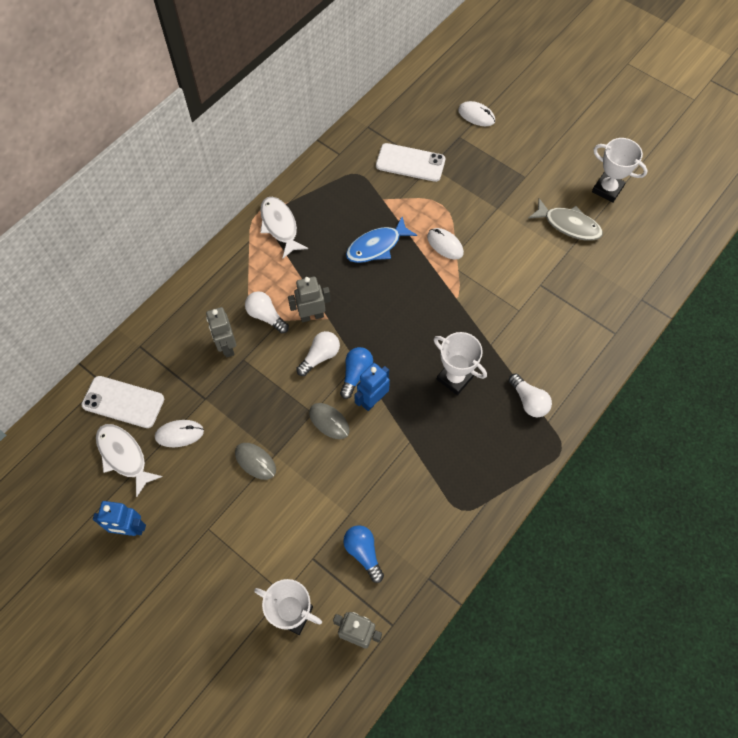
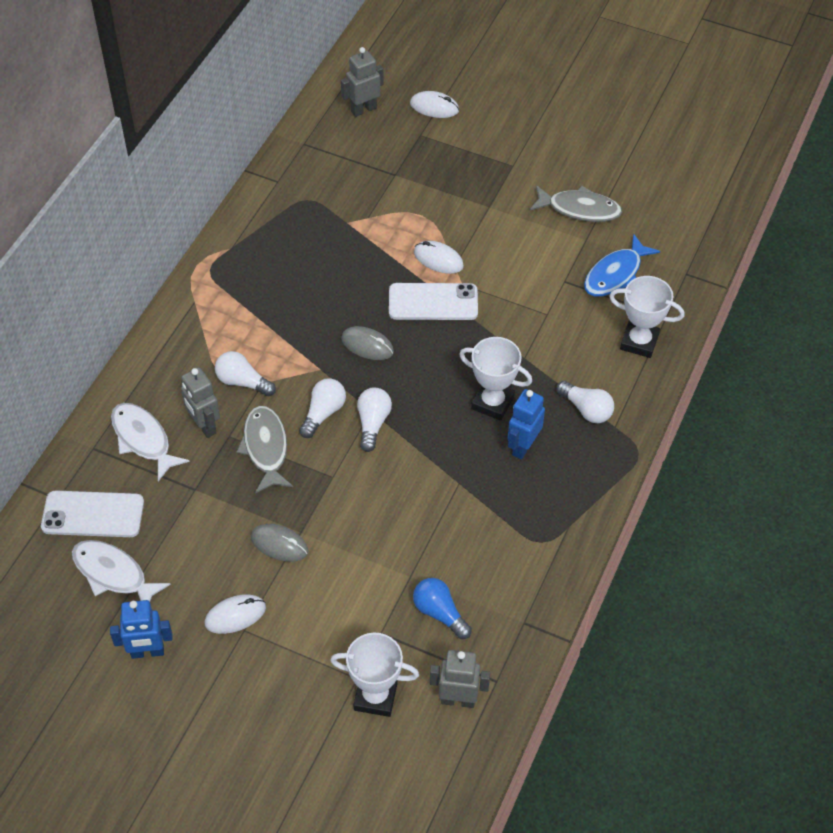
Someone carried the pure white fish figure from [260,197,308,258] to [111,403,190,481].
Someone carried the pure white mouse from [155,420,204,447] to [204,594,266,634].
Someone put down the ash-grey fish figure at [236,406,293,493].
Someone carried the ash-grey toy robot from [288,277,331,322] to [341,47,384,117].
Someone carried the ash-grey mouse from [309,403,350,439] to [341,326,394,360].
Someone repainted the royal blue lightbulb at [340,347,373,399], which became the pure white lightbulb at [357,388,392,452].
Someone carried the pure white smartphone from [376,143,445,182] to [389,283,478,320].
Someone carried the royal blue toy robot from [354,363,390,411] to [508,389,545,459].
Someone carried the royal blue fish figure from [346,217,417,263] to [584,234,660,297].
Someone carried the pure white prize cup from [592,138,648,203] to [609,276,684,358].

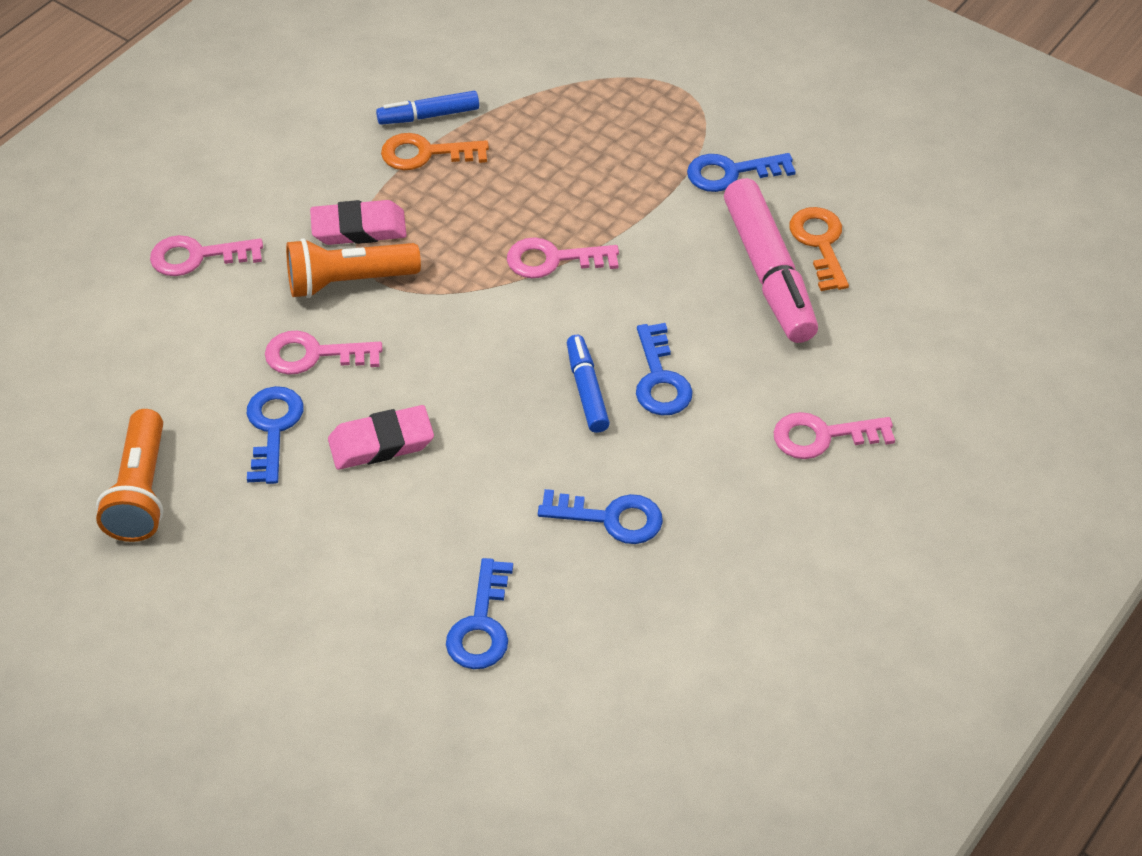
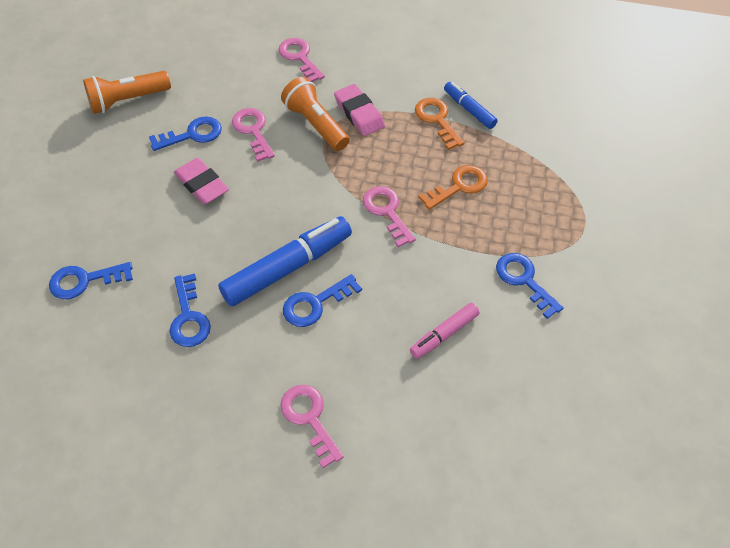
Someone scaled the royal blue felt pen at [567,335,610,433] by 1.83.
Someone scaled the rosy felt pen at [724,178,818,343] by 0.55.
Someone carried the orange key from [789,207,849,291] to [418,165,488,210].

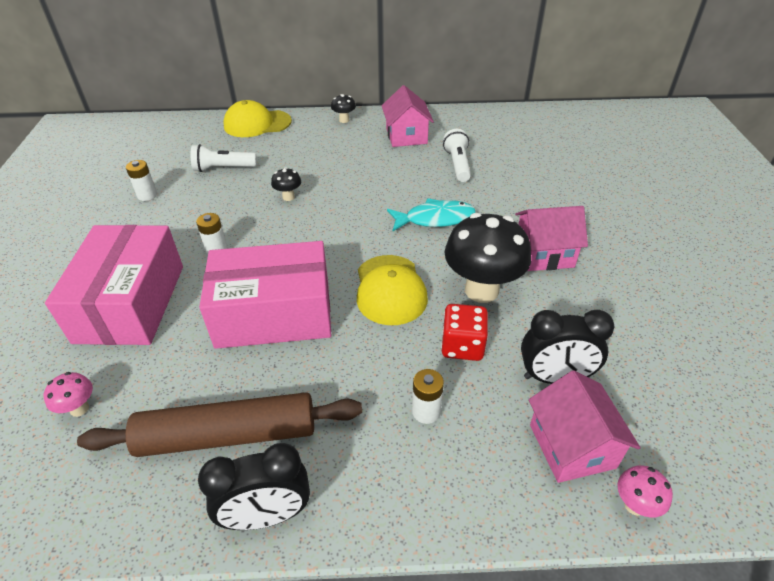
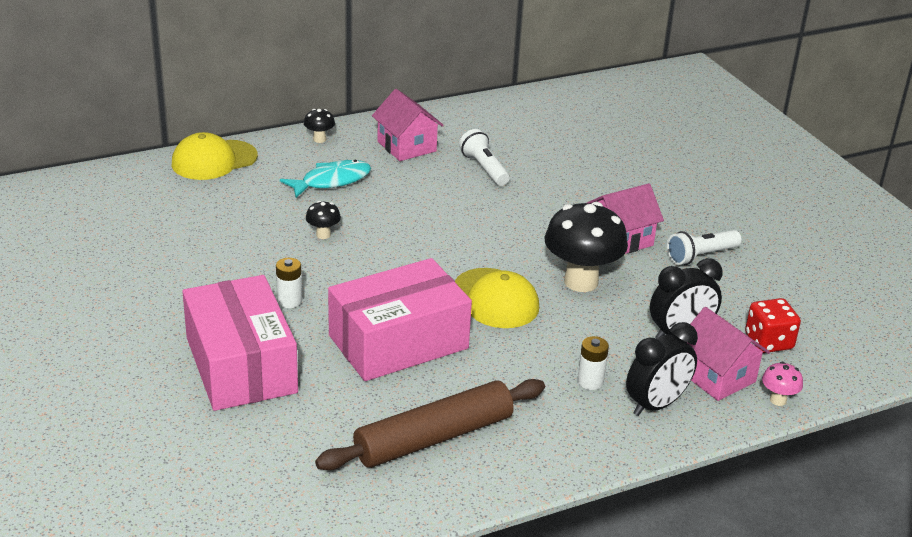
Someone carried the turquoise fish figure from [387,198,476,231] to [280,160,371,198].
Someone carried the jet-black clock from [198,443,310,530] to [626,322,698,416].
Someone carried the pure white flashlight from [191,144,257,172] to [667,230,742,265].
Someone carried the crimson game die from [441,304,488,361] to [745,298,801,353].
Someone took away the rosy mushroom at [44,372,93,417].
Someone took away the pure white battery at [126,160,157,201].

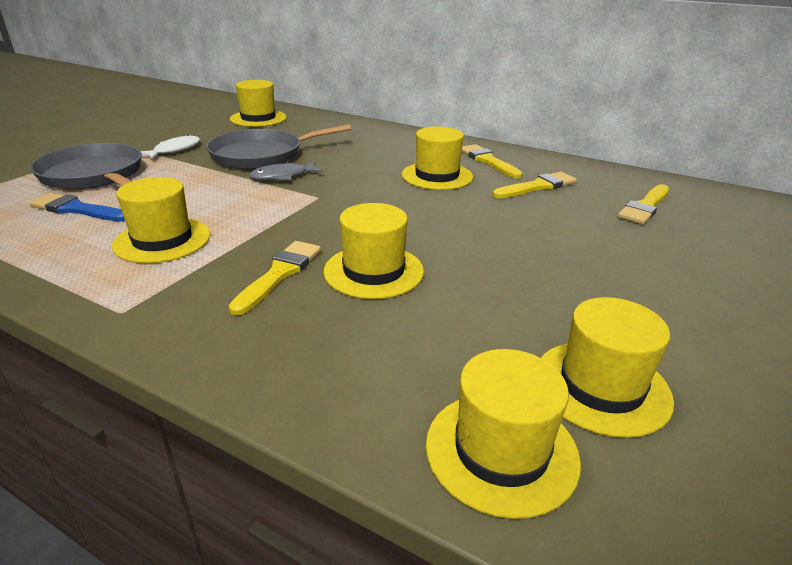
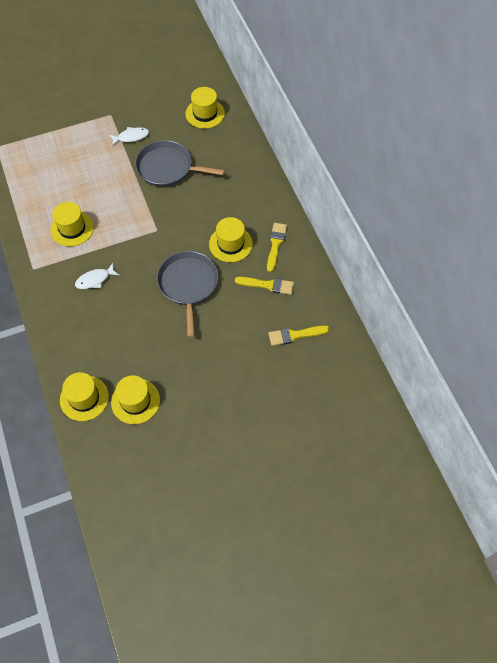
Someone swapped the yellow brush at [228,241,321,315] for the pure white fish figure at [75,263,119,289].
Someone carried the ash-grey frying pan from [30,143,142,189] to [157,251,218,337].
Someone took away the royal blue brush at [29,193,125,221].
Someone took away the ash-grey fish figure at [249,162,323,180].
Someone took away the yellow hat at [324,203,424,299].

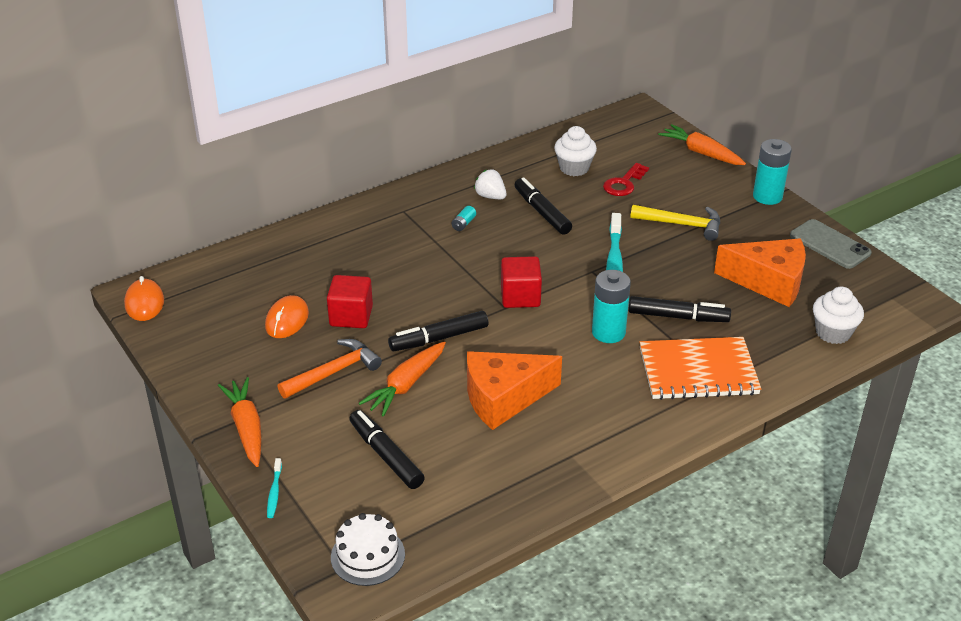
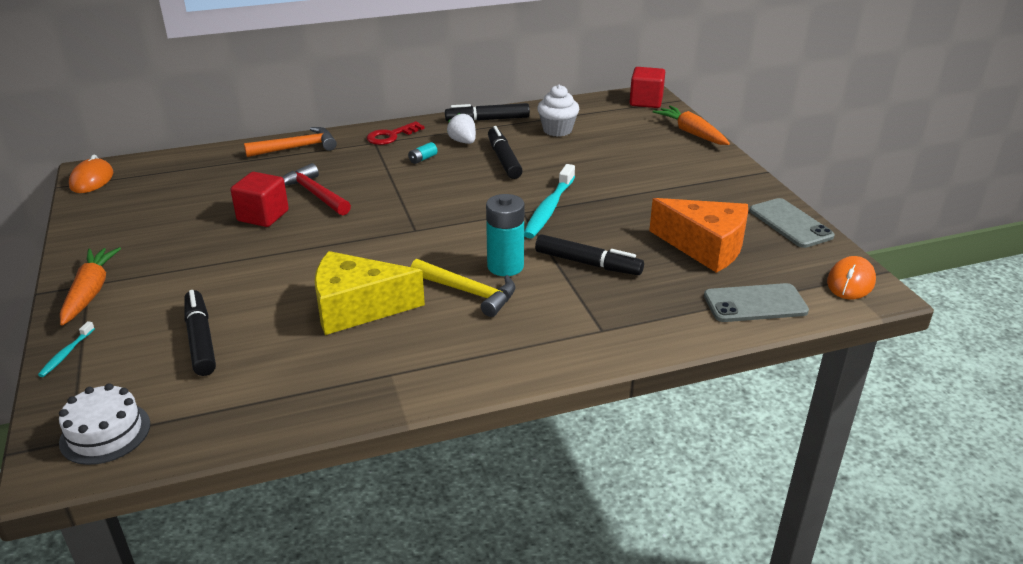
Someone carried the orange claw hammer from [277,339,382,399] to [244,127,337,157].
Someone put down the crimson claw hammer at [282,163,351,215].
Someone repainted the orange piece of cheese at [467,351,562,430], which became the yellow piece of cheese at [315,251,425,335].
Someone carried the crimson key from [603,163,649,196] to [366,121,425,145].
Someone carried the yellow claw hammer from [630,205,720,241] to [410,259,516,317].
Someone carried the jet-black felt pen from [388,311,489,351] to [445,103,530,121].
Someone carried the crimson cube from [501,256,542,308] to [630,67,665,108].
Someone swapped the pure white fairy cake at [813,287,864,344] for the ash-grey smartphone at [704,283,809,322].
Someone carried the orange mouse from [265,295,309,338] to [827,256,876,299].
Someone took away the orange toy carrot at [359,341,446,417].
Someone took away the orange notebook at [640,337,761,400].
Someone took away the turquoise battery at [753,139,792,205].

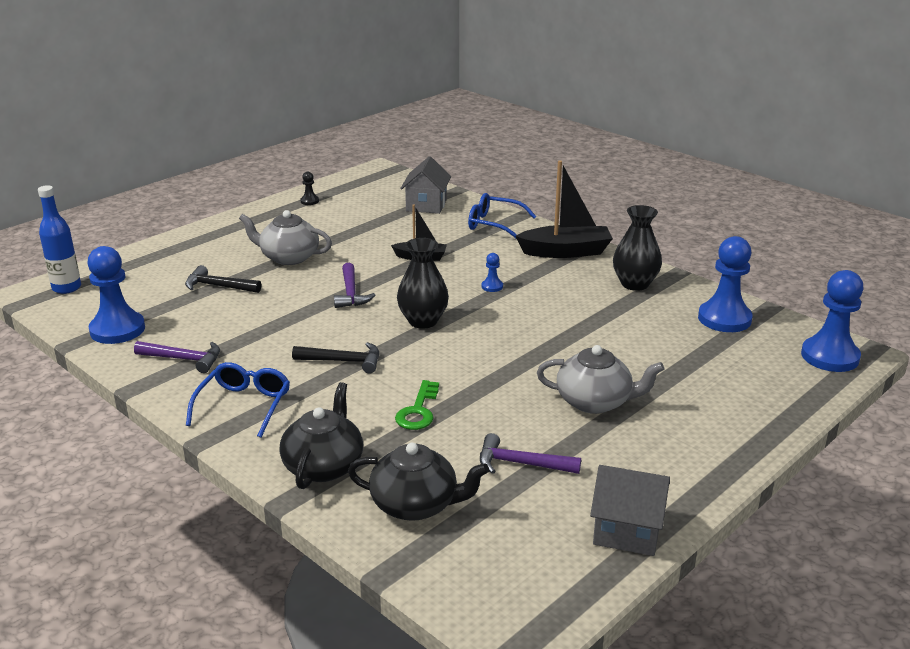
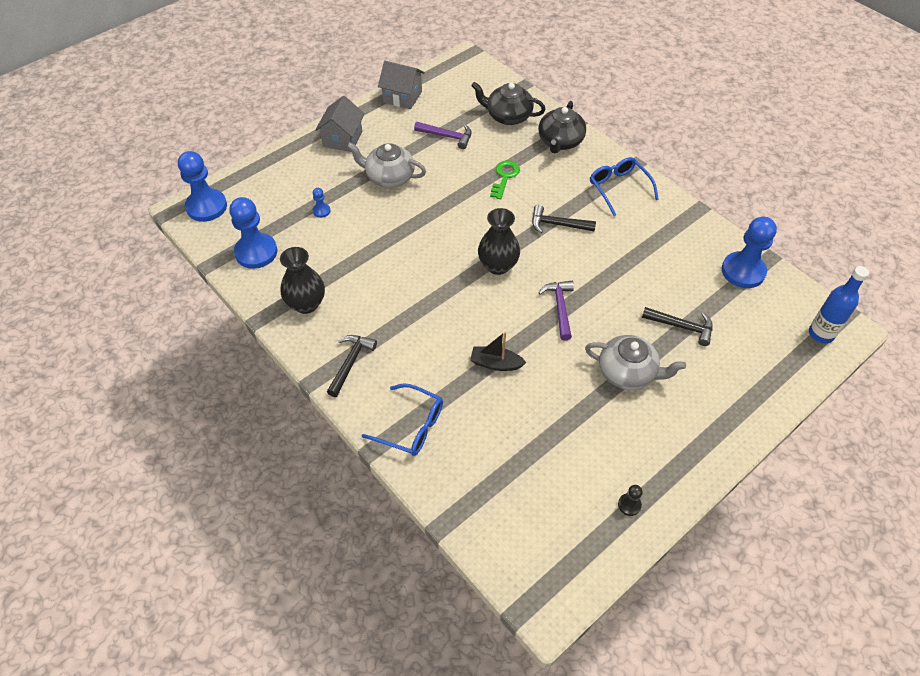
Someone carried the royal blue chess pawn from [482,253,503,292] to [312,188,331,218].
Someone carried the ash-grey cottage from [400,156,451,214] to [315,96,365,152].
Someone swapped the jet-black sailboat at [516,161,613,258] for the jet-black claw hammer at [327,335,377,397].
Someone rotated the royal blue eyeglasses at [186,362,290,438] by 135 degrees clockwise.
Someone took away the royal purple claw hammer at [134,341,220,373].

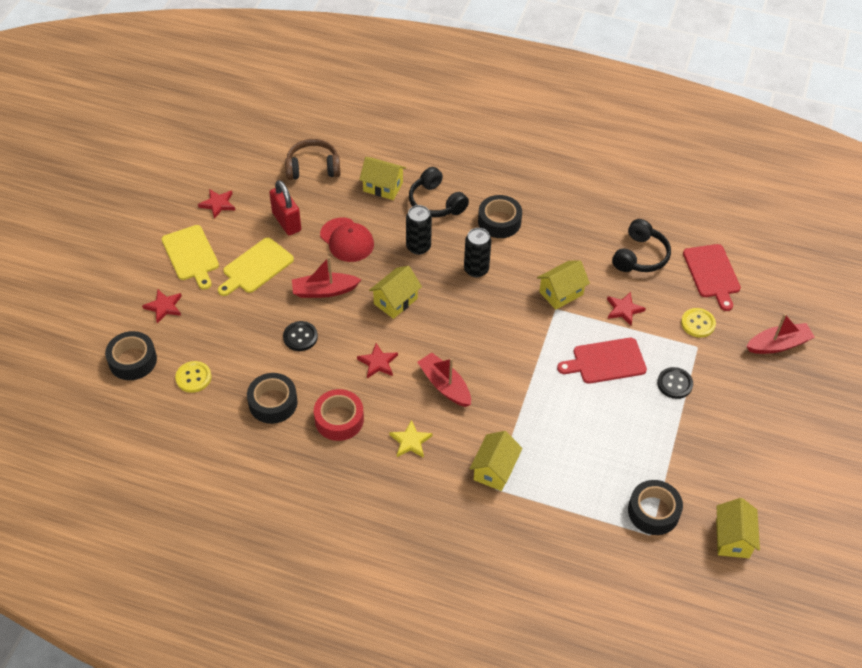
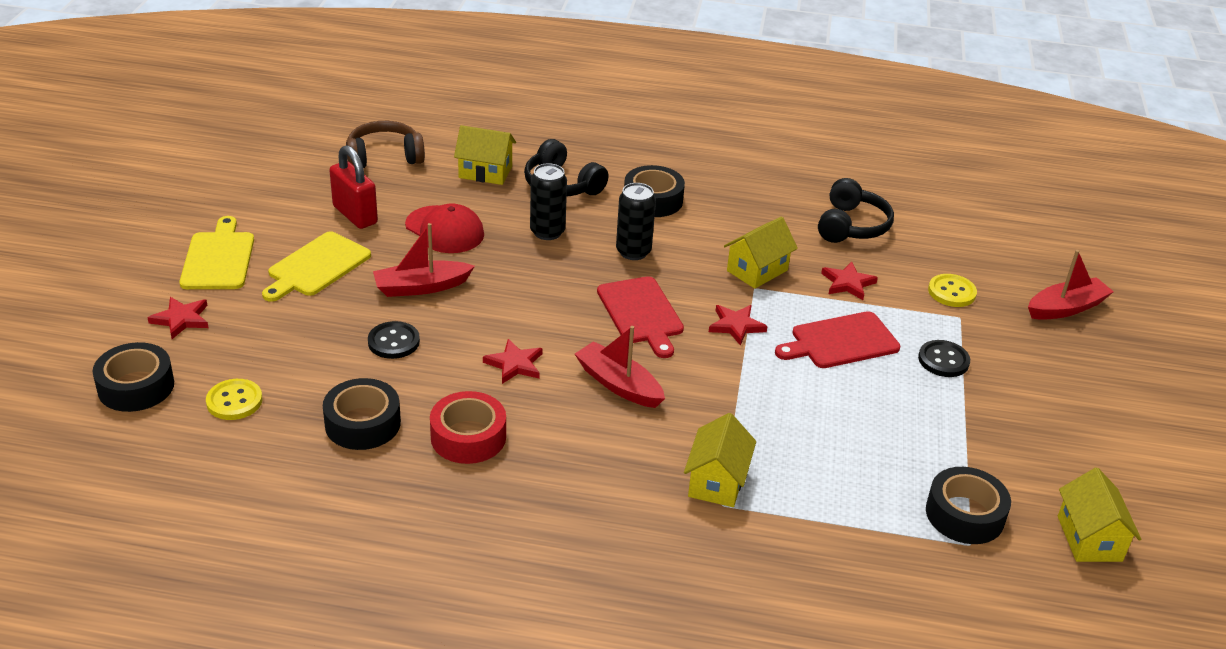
Someone rotated the yellow bread board at [162,225,219,290] by 150 degrees counterclockwise.
Someone carried the crimson bread board from [683,244,741,311] to [597,276,684,358].
Someone carried the crimson star from [198,189,235,219] to [709,305,767,346].
Someone took away the yellow cottage at [369,266,422,319].
Someone took away the yellow star at [389,420,433,458].

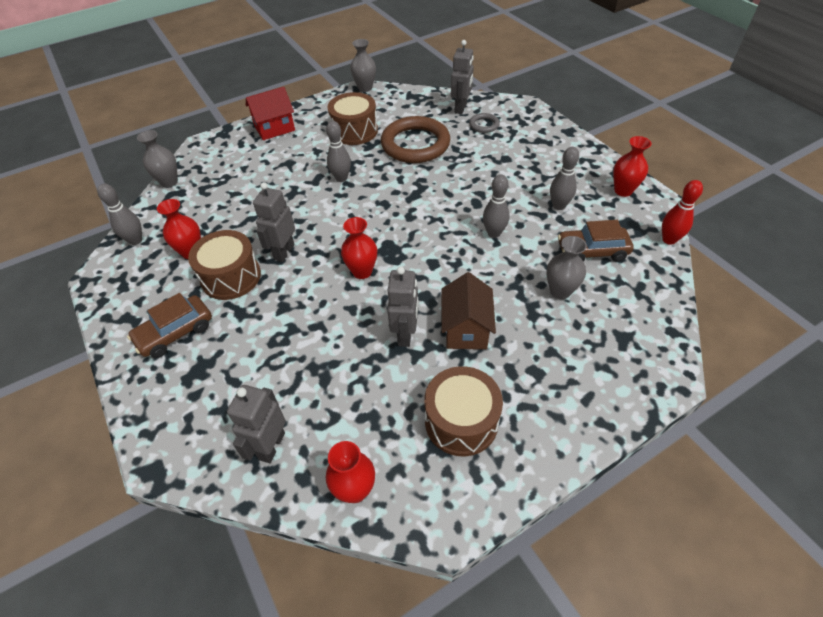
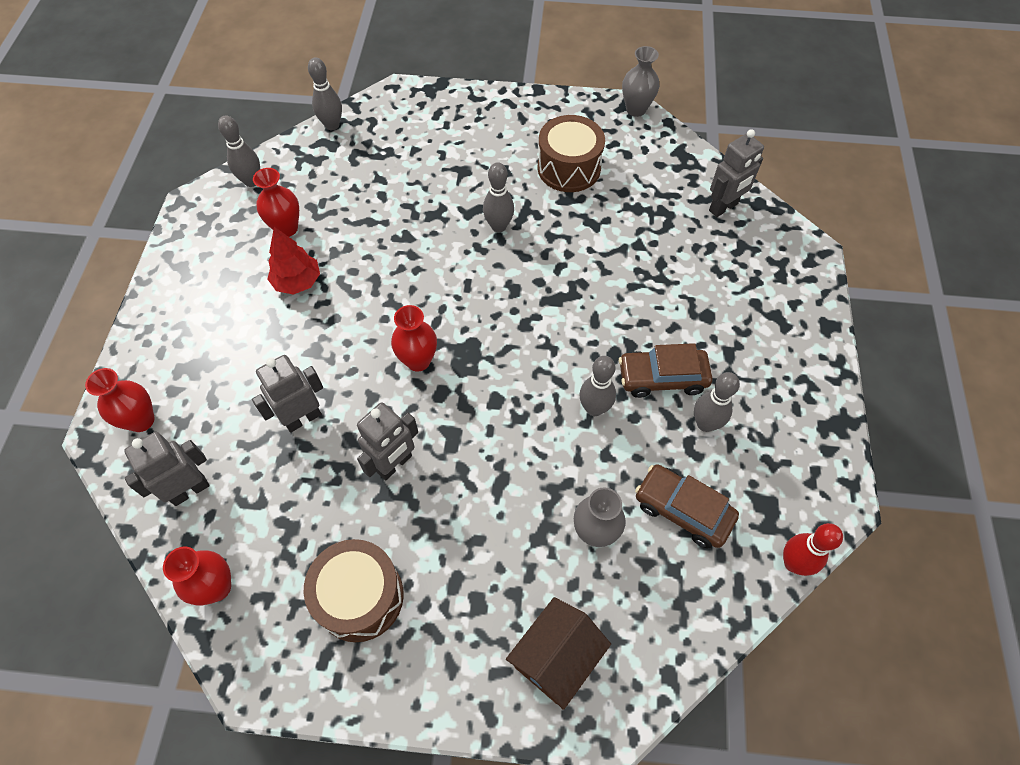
Someone carried the crimson vase from [613,136,651,197] to [85,368,154,432].
Someone carried the ash-grey toy robot from [253,182,295,262] to [252,355,323,432].
Someone swapped the russet snare drum at [188,230,261,300] for the crimson fir tree at [268,227,320,295].
Someone swapped the ash-grey vase at [137,130,178,188] for the ash-grey tenpin at [308,57,342,130].
Someone carried the russet cottage from [441,272,496,349] to [506,597,611,710].
Someone carried the russet car from [127,293,212,358] to [619,343,713,398].
Someone took away the crimson cottage at [246,87,295,140].
Someone took away the russet ring at [381,116,450,163].
Someone took away the ash-grey ring at [469,113,500,133].

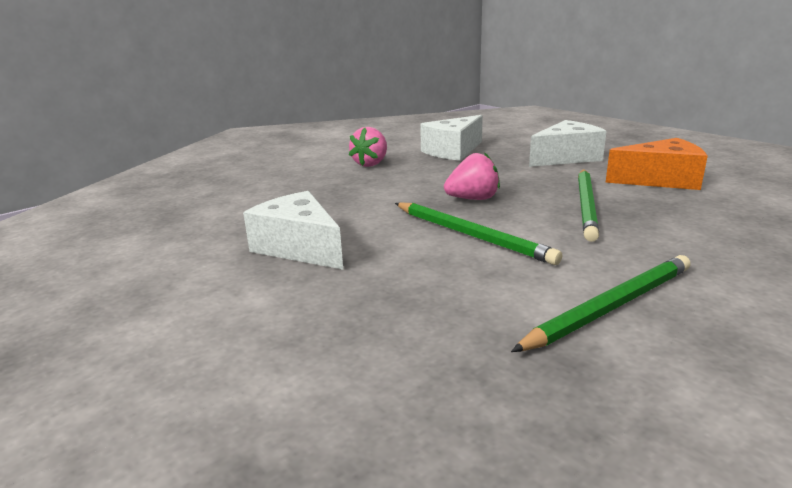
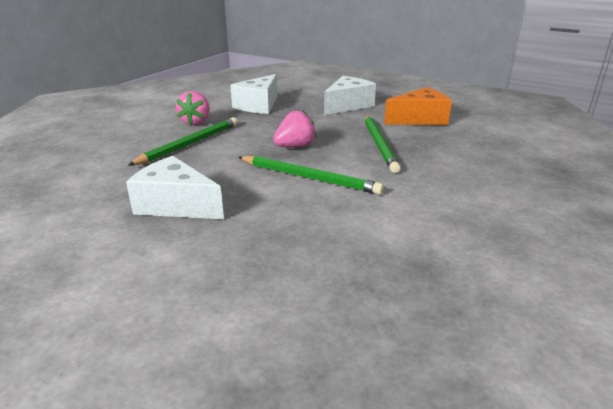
Someone carried the emerald wooden pencil from [511,255,691,352] to [128,117,238,166].

